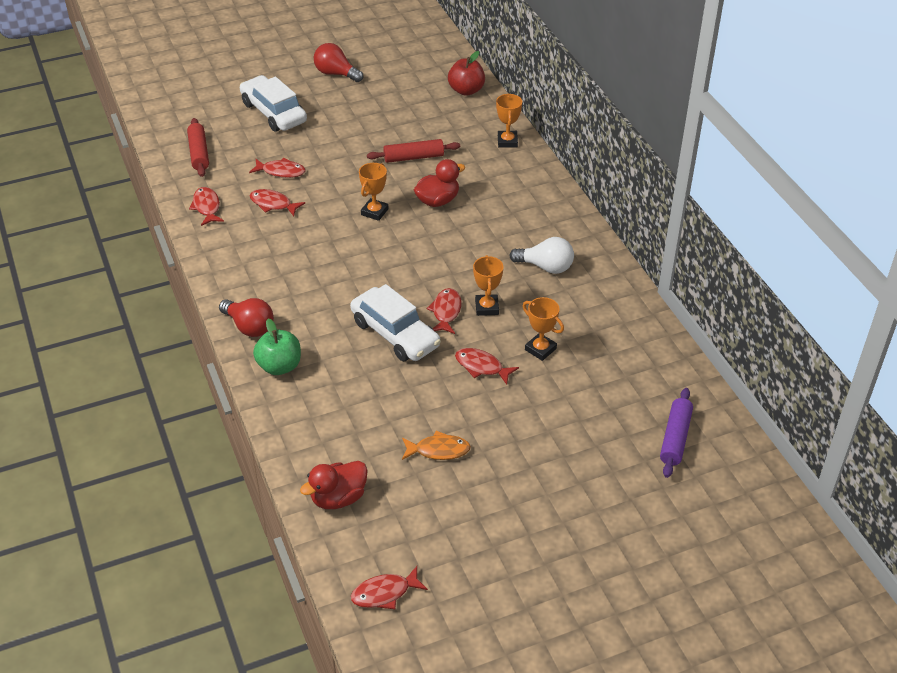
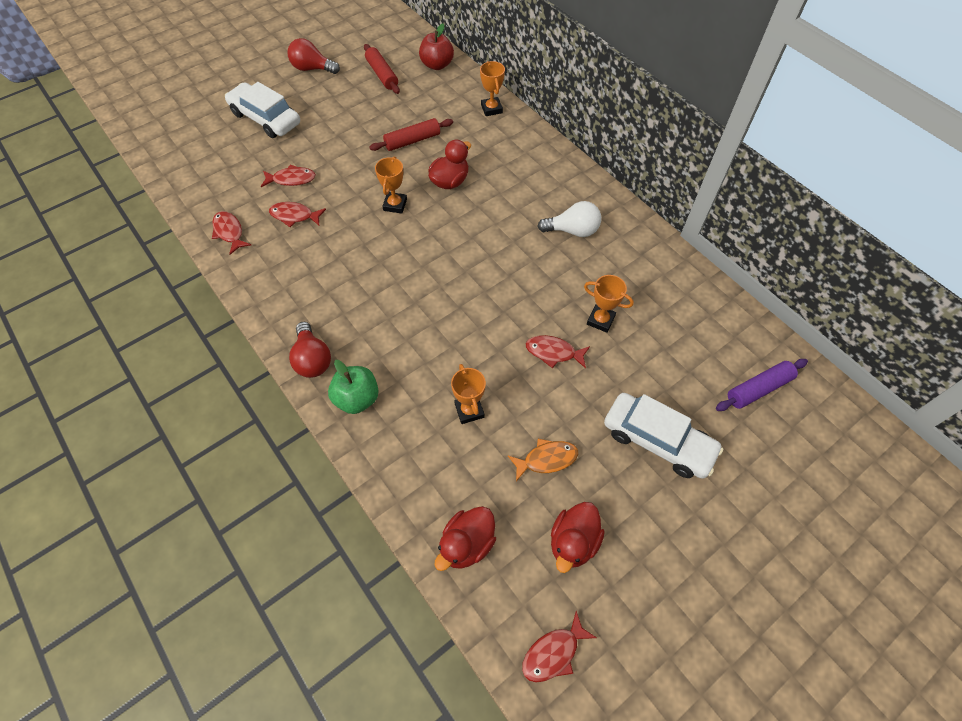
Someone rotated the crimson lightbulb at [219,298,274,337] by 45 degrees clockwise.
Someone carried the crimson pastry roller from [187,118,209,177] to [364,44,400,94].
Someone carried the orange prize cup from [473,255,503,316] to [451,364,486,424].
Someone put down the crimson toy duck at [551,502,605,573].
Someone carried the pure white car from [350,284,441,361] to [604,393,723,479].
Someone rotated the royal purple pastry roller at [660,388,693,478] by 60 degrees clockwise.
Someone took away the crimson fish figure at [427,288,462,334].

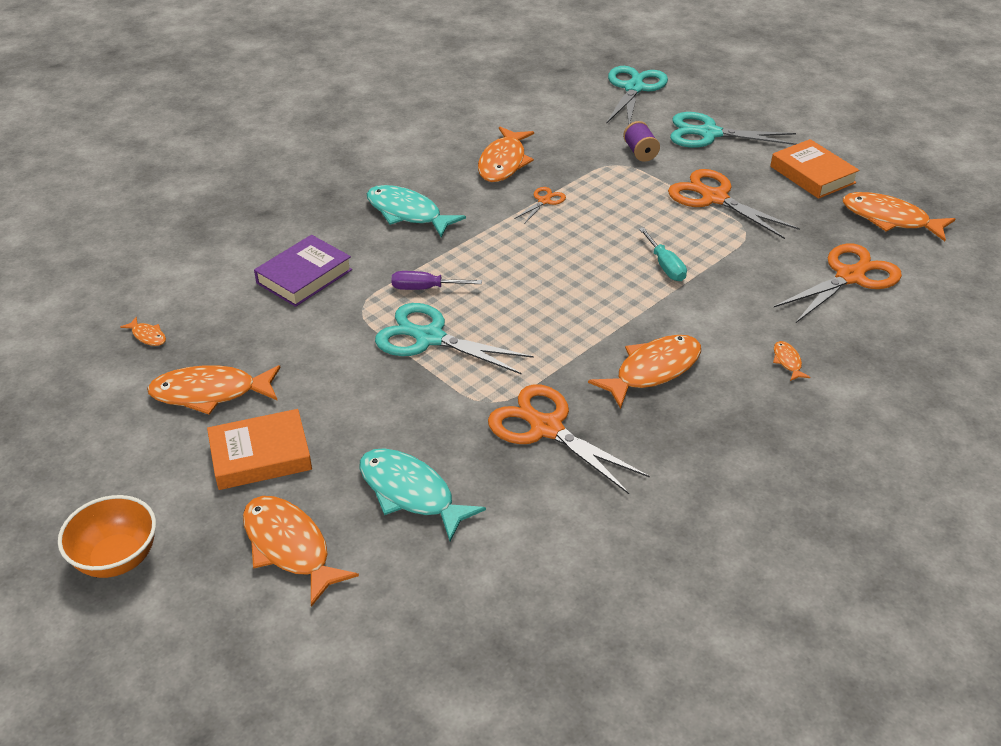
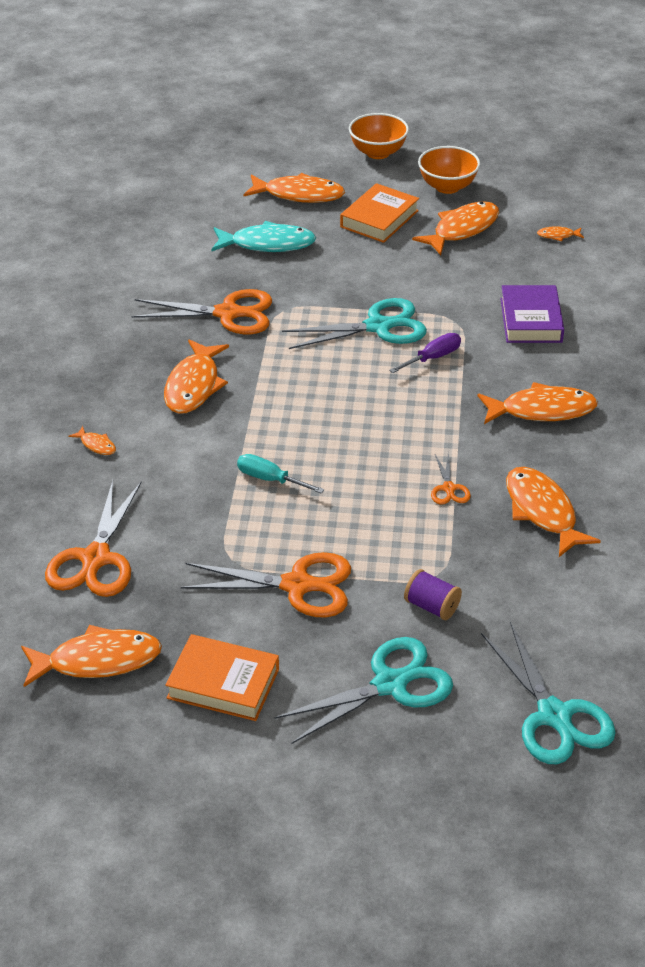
Someone put down the orange bowl at [418,146,480,194].
Someone repainted the turquoise fish figure at [367,185,466,237], which became the orange fish figure at [478,382,598,424].

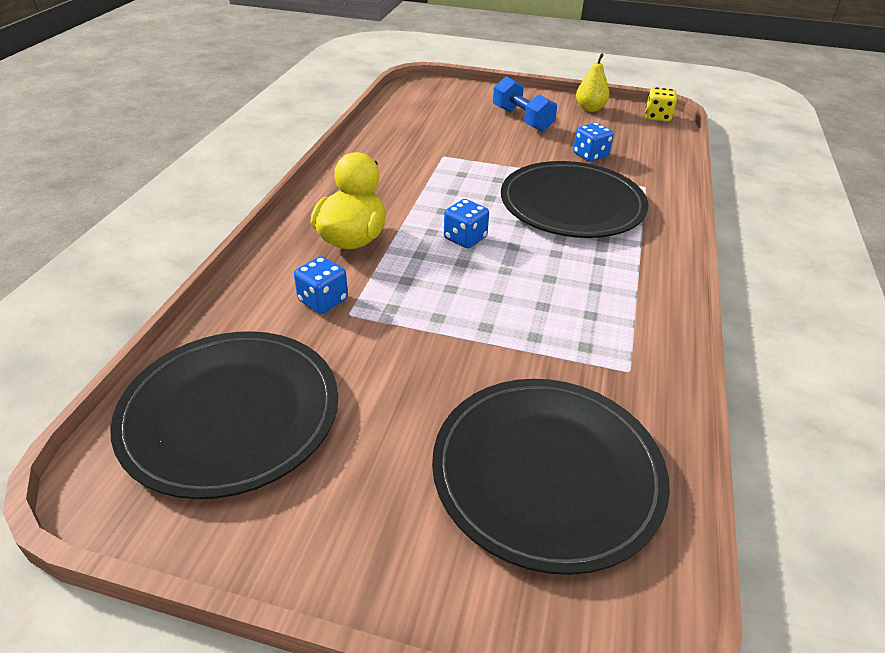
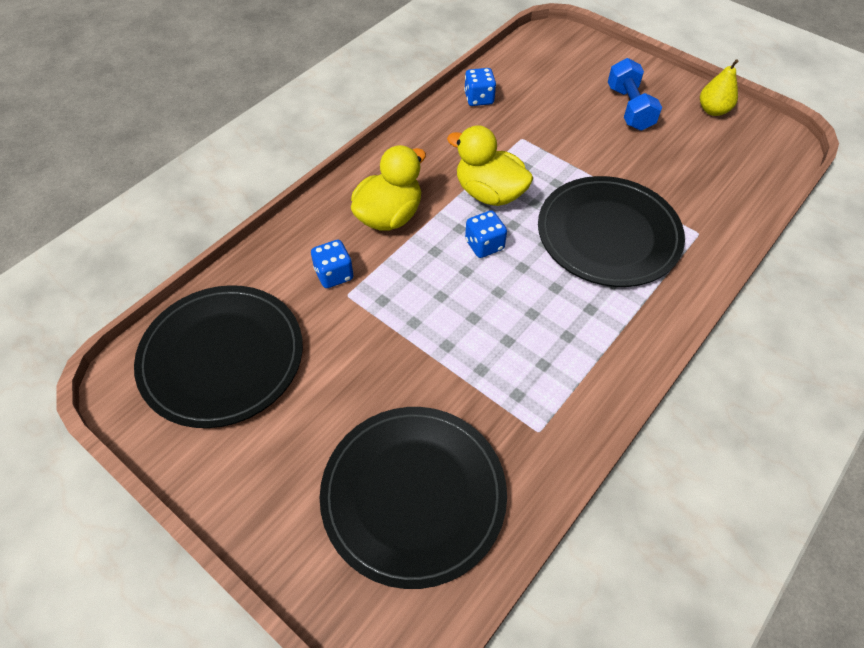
Someone put down the yellow toy duck at [447,125,533,206].
Someone carried the royal blue game die from [573,122,614,162] to [464,68,496,106].
Someone took away the yellow game die at [646,87,677,122].

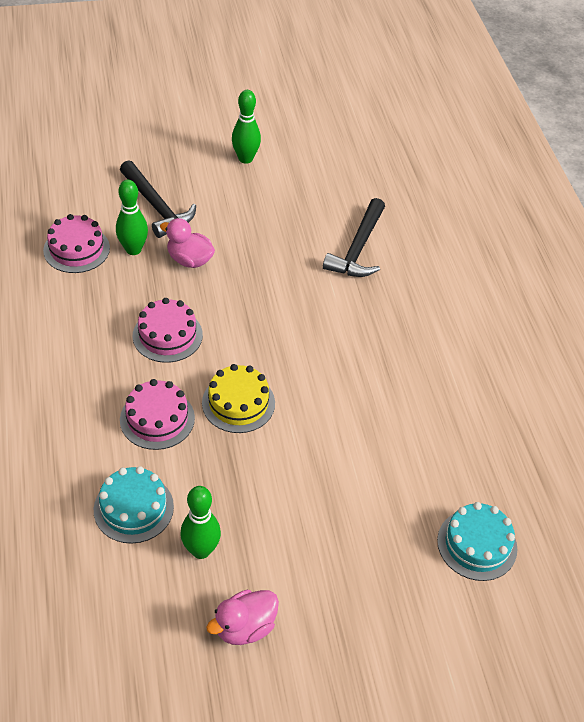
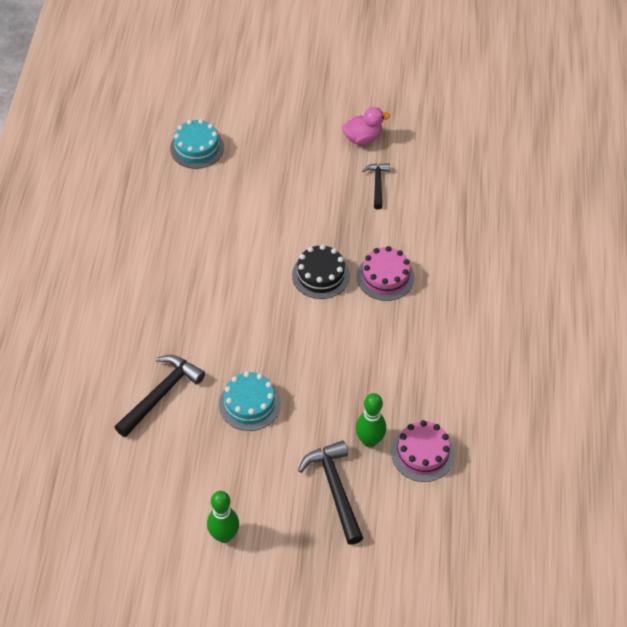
Someone carried the turquoise gateau from [94,466,174,544] to [219,371,281,431].
Someone repainted the yellow gateau at [202,364,275,433], which became the jet-black gateau at [292,244,350,299].
Someone swapped the emerald tenpin at [180,486,221,559] for the jet-black claw hammer at [362,163,390,209].
Someone took away the rosy gateau at [133,298,203,363].
Someone took away the rosy toy duck at [160,218,215,268].

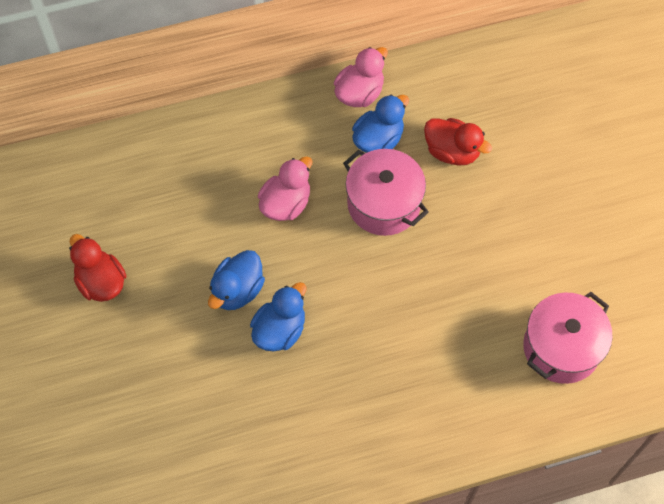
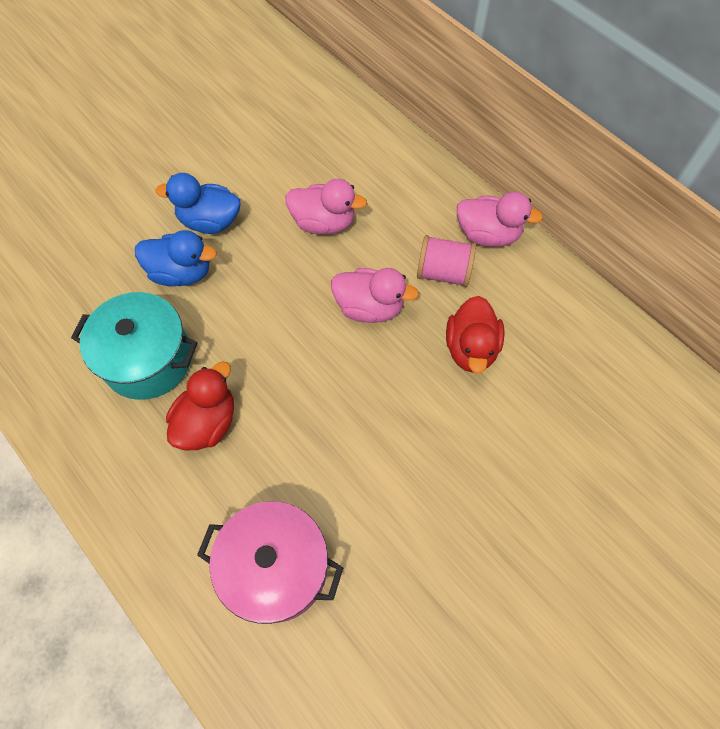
Someone put down the turquoise pot at [71,292,198,400].
Someone carried the crimson toy duck from [69,234,126,302] to [166,361,234,450].
Someone swapped the rosy pot at [343,149,429,236] for the rosy toy duck at [331,268,419,323].
Someone swapped the royal blue toy duck at [352,94,409,153] for the rosy spool at [417,235,476,287].

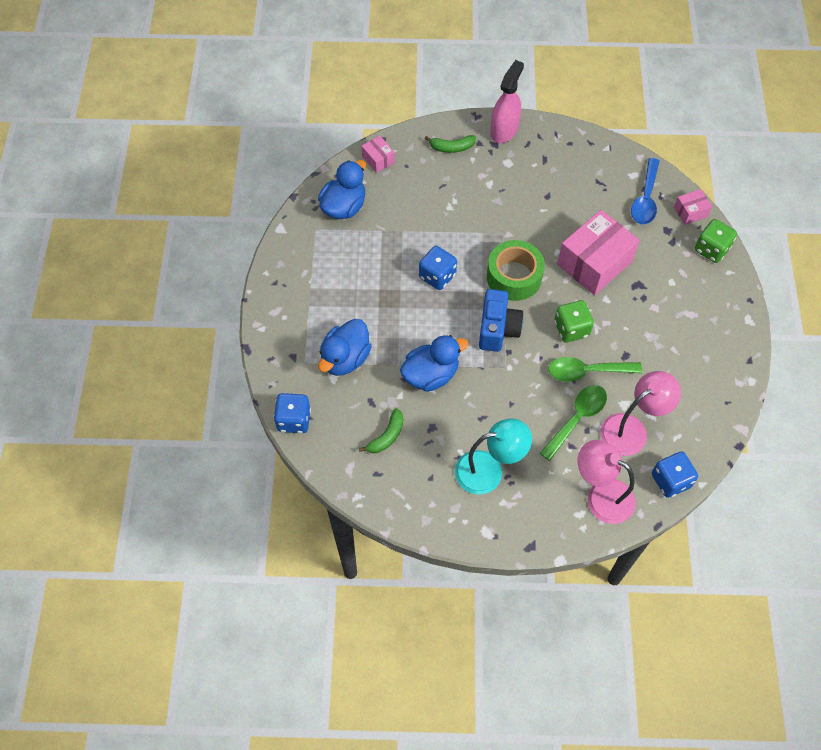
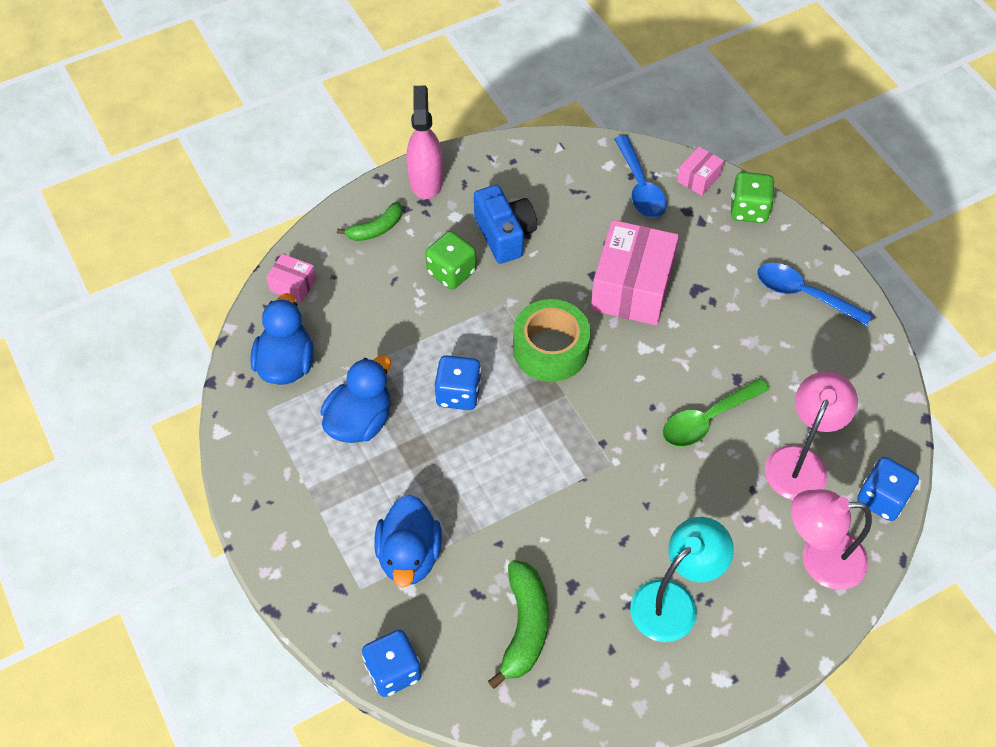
Someone carried the royal blue toy duck from [400,335,469,392] to [321,355,391,443].
Someone carried the emerald game die from [554,300,594,342] to [425,231,476,289].
Someone carried the royal blue camera from [479,289,524,352] to [474,185,537,264].
Someone scaled the emerald banana at [359,408,403,453] by 1.57.
Someone put down the royal blue spoon at [757,263,872,326].
Someone took away the emerald spoon at [540,385,607,461].

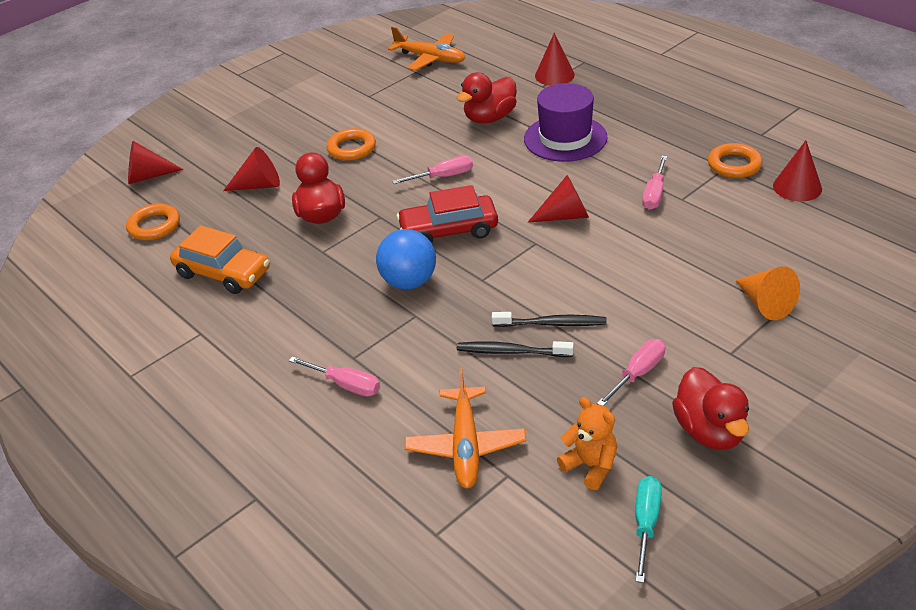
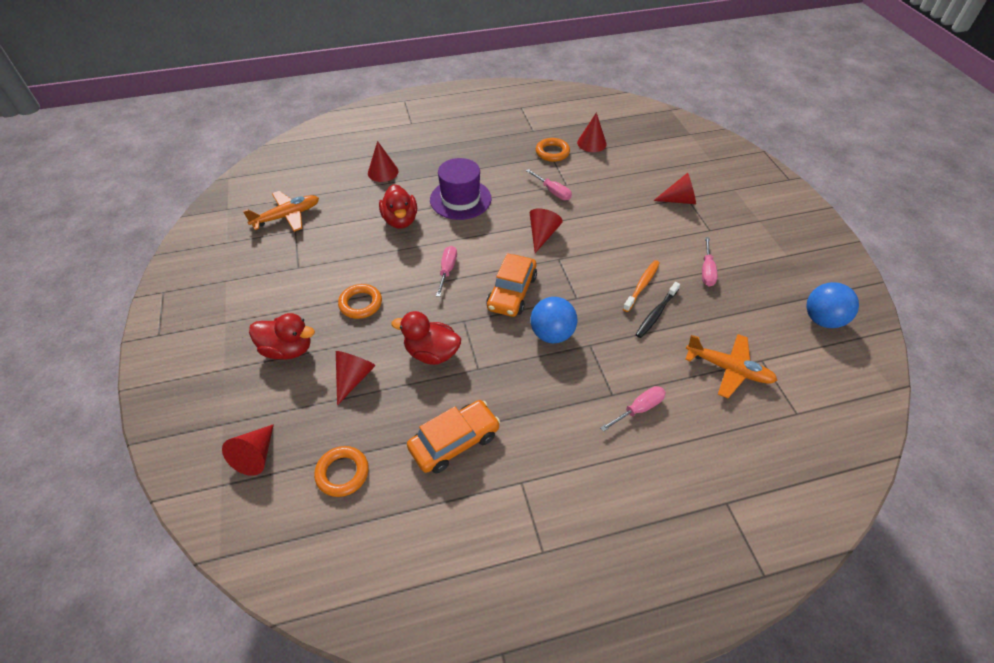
Someone carried the crimson toy duck from [672,367,749,450] to [249,313,315,360].
Someone repainted the crimson car at [396,185,498,243], which became the orange car at [486,253,537,317].
Someone repainted the jet-black dental brush at [492,312,607,327], which became the orange dental brush at [623,260,660,312].
Someone repainted the orange cone at [735,266,800,320], which became the crimson cone at [653,173,696,204].
Someone rotated the rosy flat screwdriver at [597,339,665,406] by 150 degrees counterclockwise.
Someone swapped the turquoise flat screwdriver at [635,476,662,583] for the royal blue play ball at [806,282,859,328].
Someone took away the orange stuffed bear at [557,397,617,490].

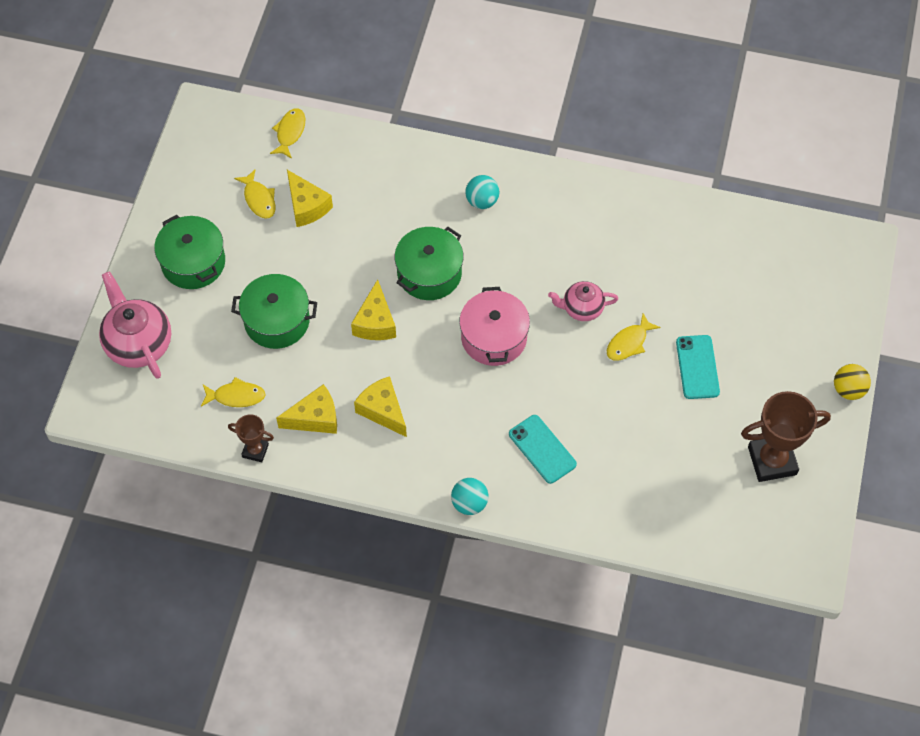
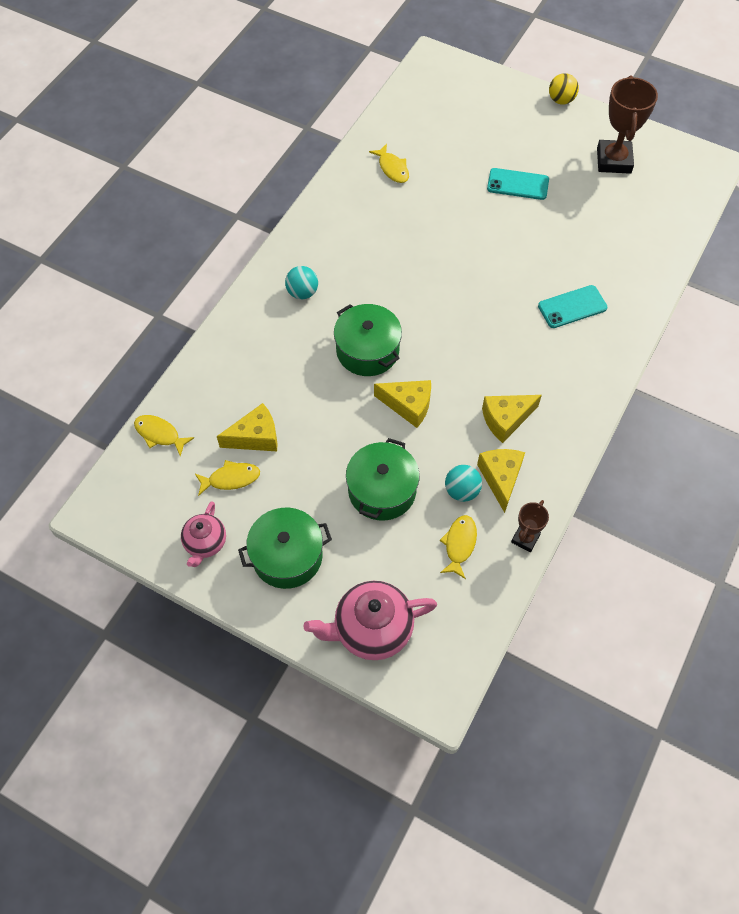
Someone carried the rosy tea pot from [548,281,618,321] to [181,501,226,567].
Someone carried the yellow fish figure from [607,314,661,361] to [369,144,409,183].
Someone carried the turquoise play ball from [451,478,488,515] to [445,465,482,502].
Someone took away the rosy pot at [459,287,530,366].

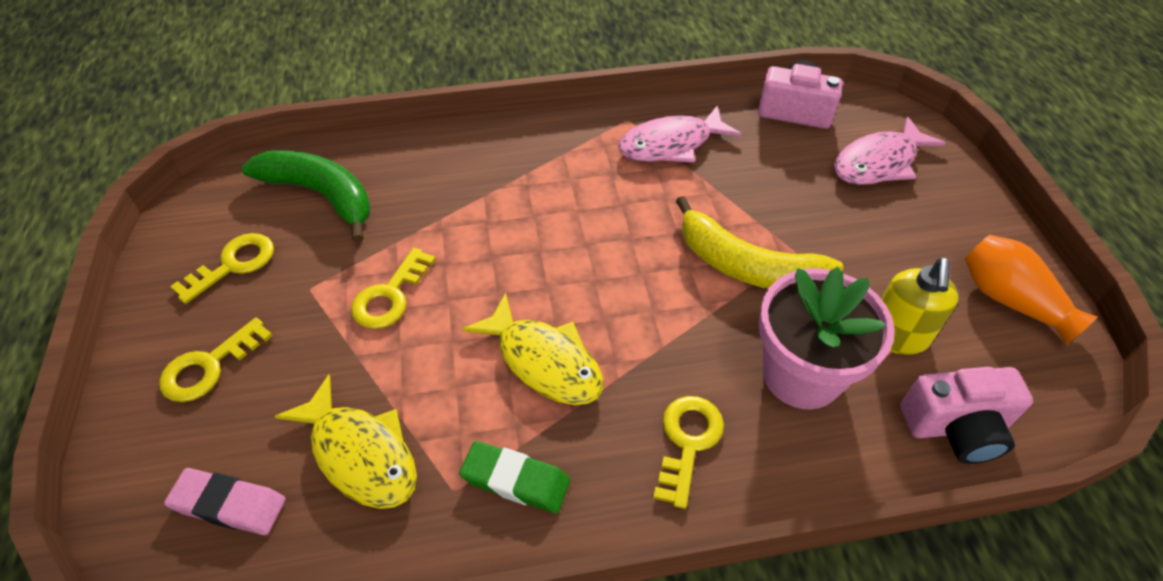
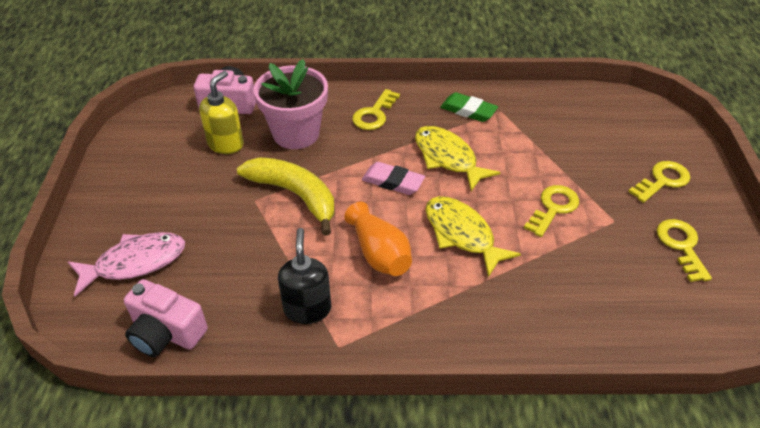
Someone swapped the rosy fish figure at [618,106,742,163] for the jet-black pump bottle at [278,228,331,324].
Someone carried the orange vase from [965,235,1097,345] to [344,202,412,276].
Someone carried the rosy gum eraser from [164,468,285,535] to [362,162,425,195].
Someone carried the yellow fish figure from [274,375,417,509] to [426,196,521,277].
Someone rotated the yellow key at [170,233,274,304] by 120 degrees clockwise.
Someone took away the emerald banana at [241,150,370,243].

